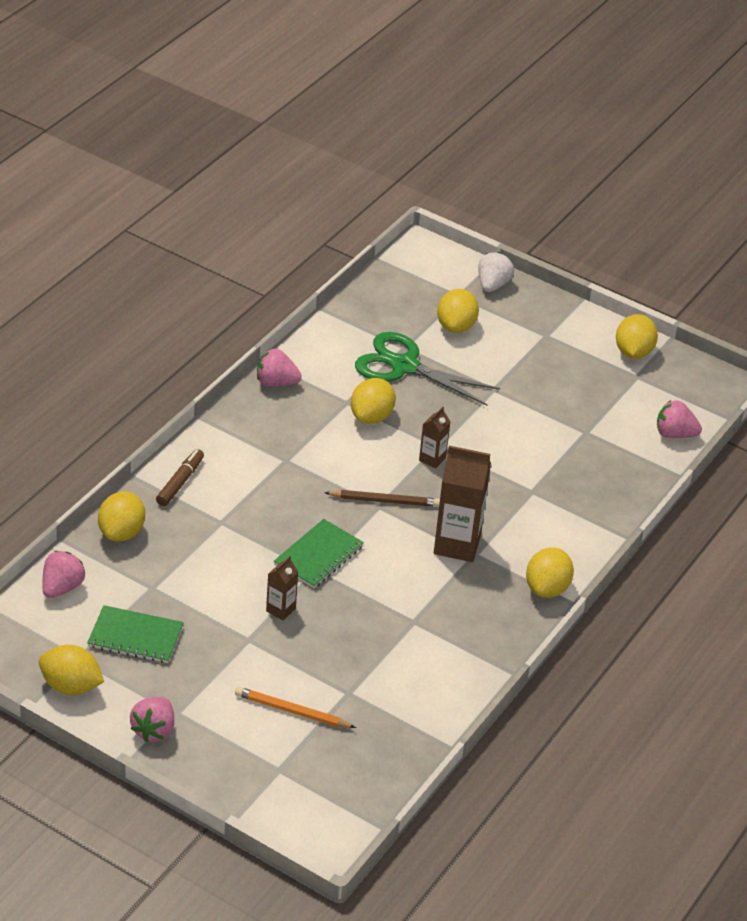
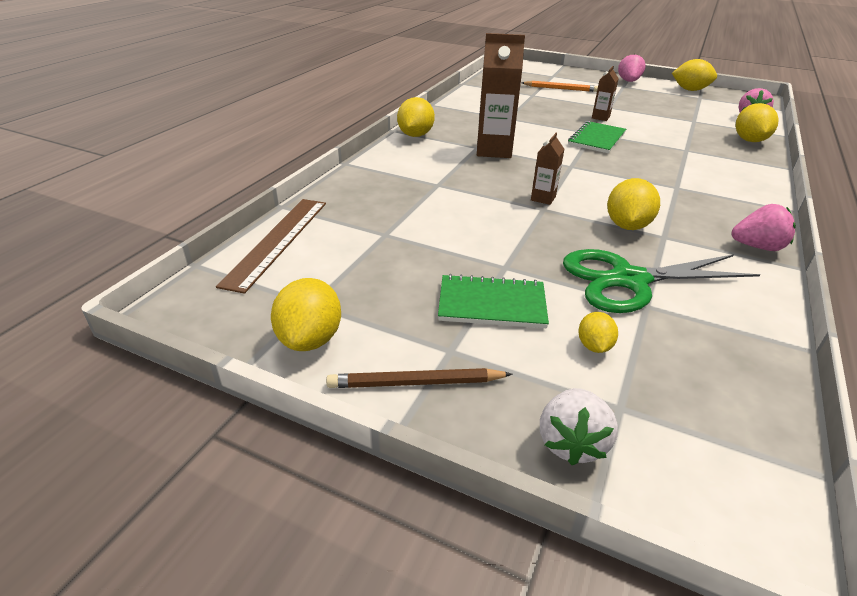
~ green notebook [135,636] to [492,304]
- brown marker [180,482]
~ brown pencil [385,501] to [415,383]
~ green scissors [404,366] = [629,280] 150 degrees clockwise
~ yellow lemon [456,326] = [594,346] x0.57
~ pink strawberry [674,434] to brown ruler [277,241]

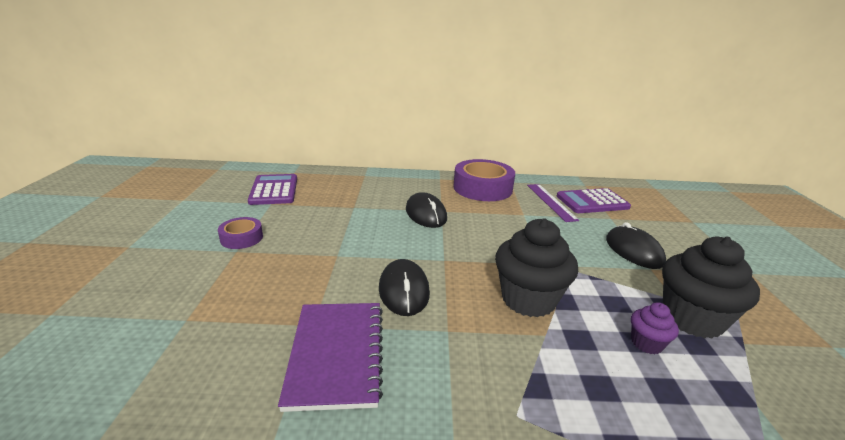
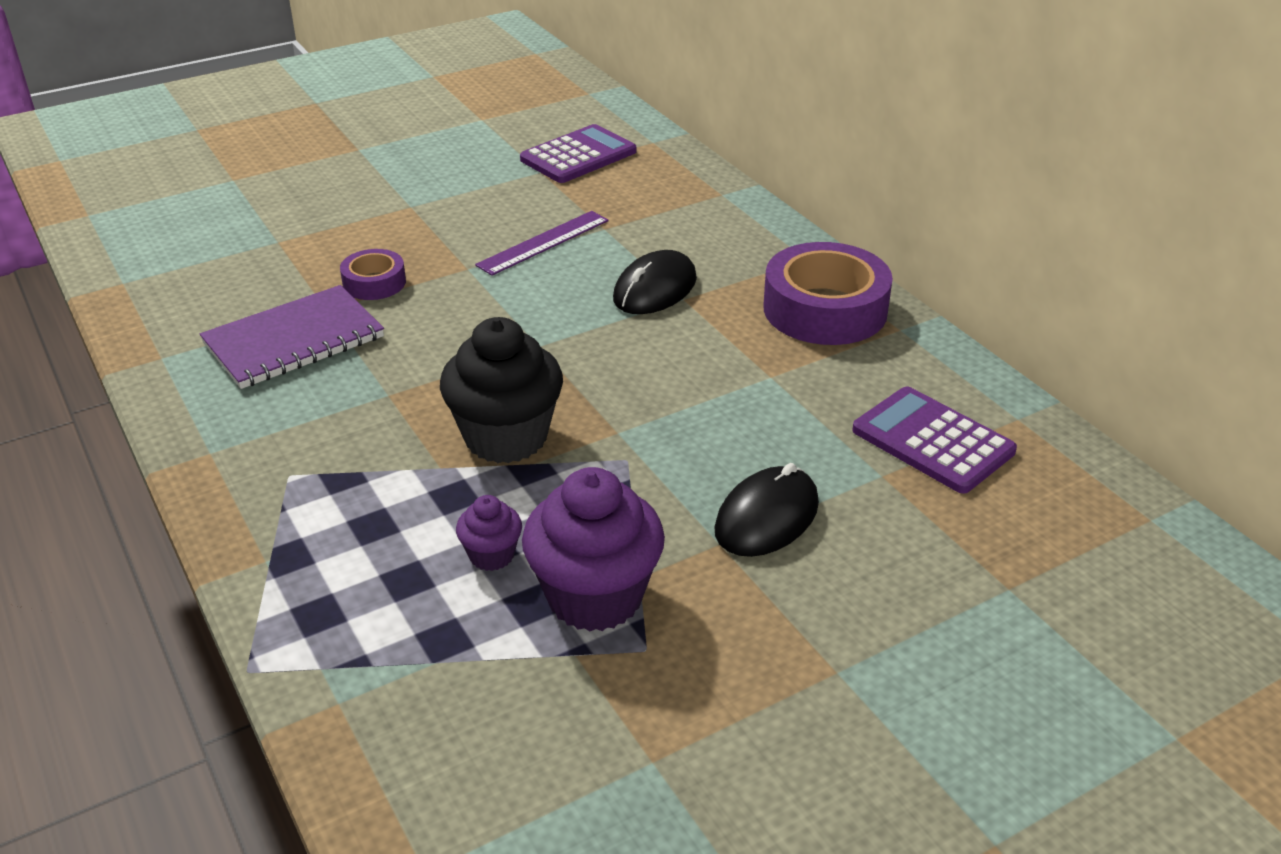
~ purple tape [241,238] to [374,283]
- black mouse [404,290]
~ purple ruler [551,202] to [543,242]
~ black cupcake [692,319] to purple cupcake [595,597]

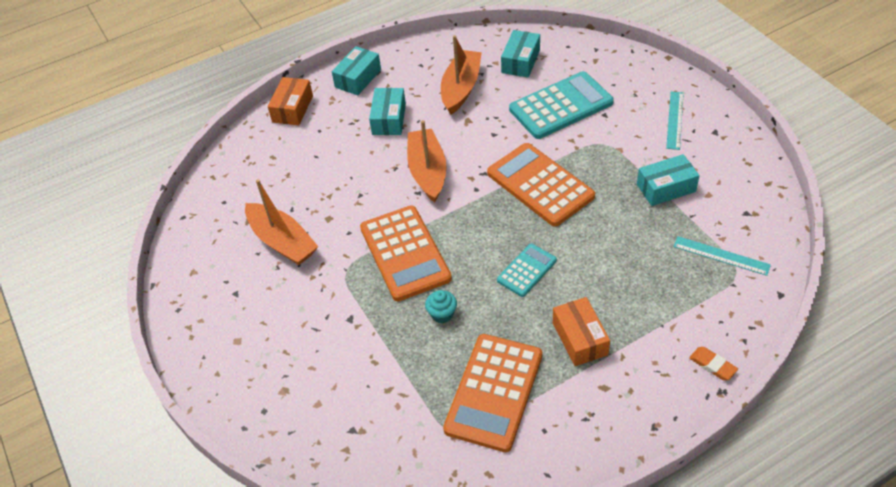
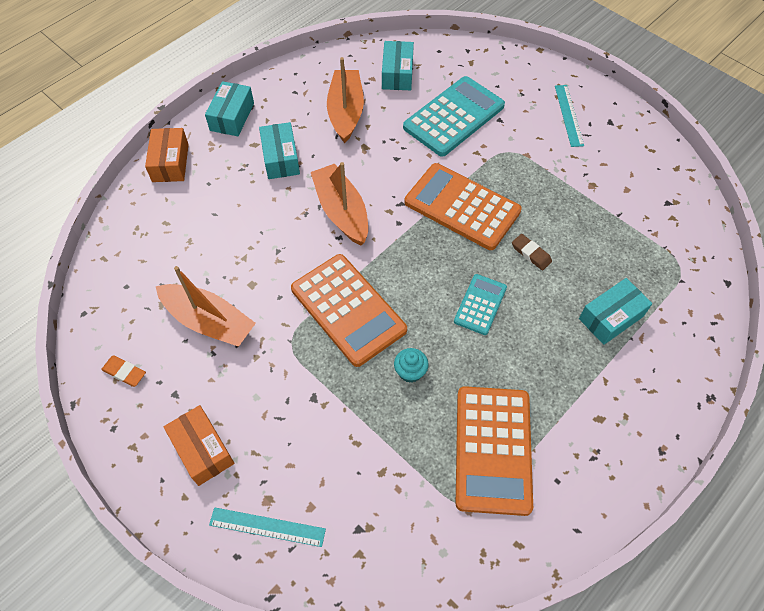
~ orange box [579,338] to [202,450]
~ turquoise box [666,188] to [611,317]
~ turquoise ruler [721,256] to [267,527]
~ orange eraser [712,365] to [124,372]
+ brown eraser [531,254]

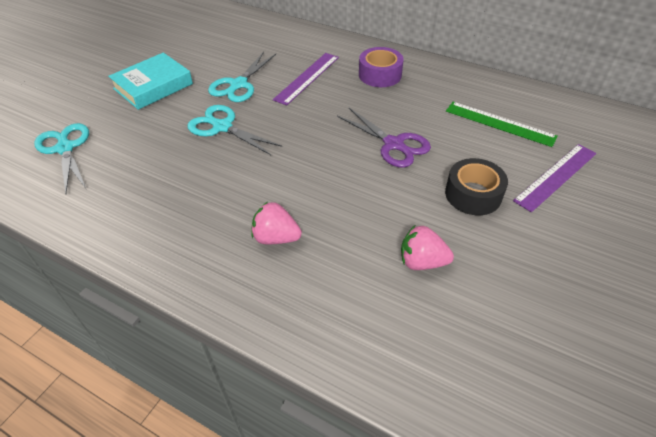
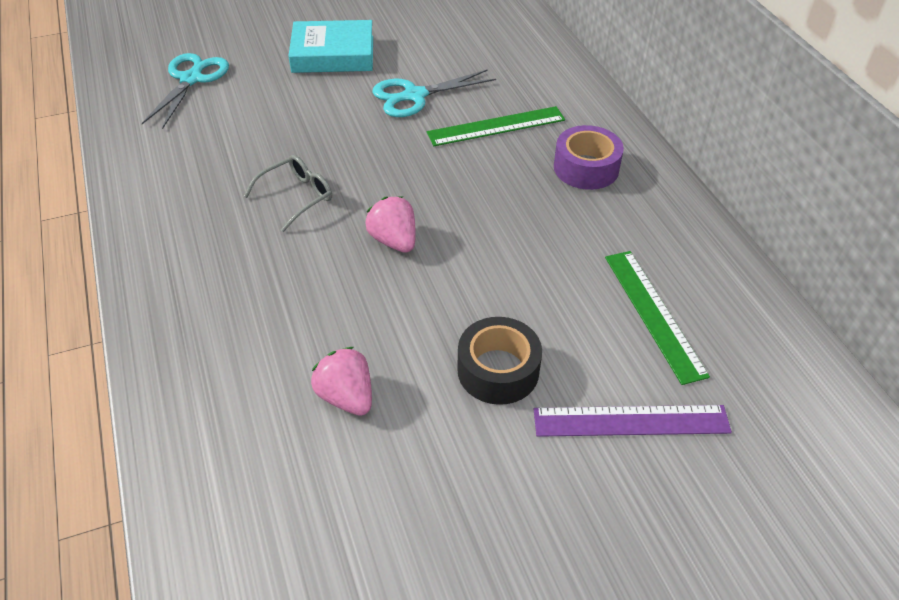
- turquoise scissors [222,127]
~ pink strawberry [276,237] to [394,240]
~ purple ruler [307,78] to green ruler [496,126]
- purple scissors [394,145]
+ grey glasses [297,197]

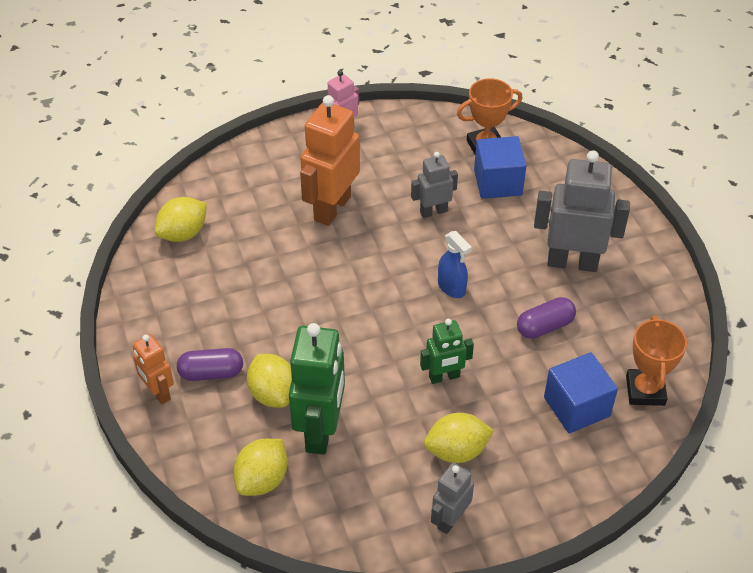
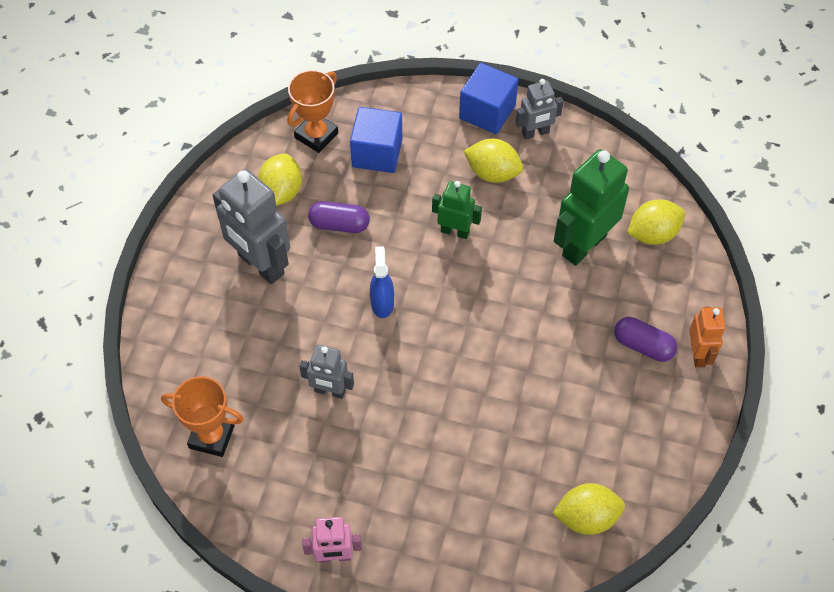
~ yellow lemon [273,394] to [281,192]
- orange robot [332,208]
~ blue cube [498,182] to [487,112]

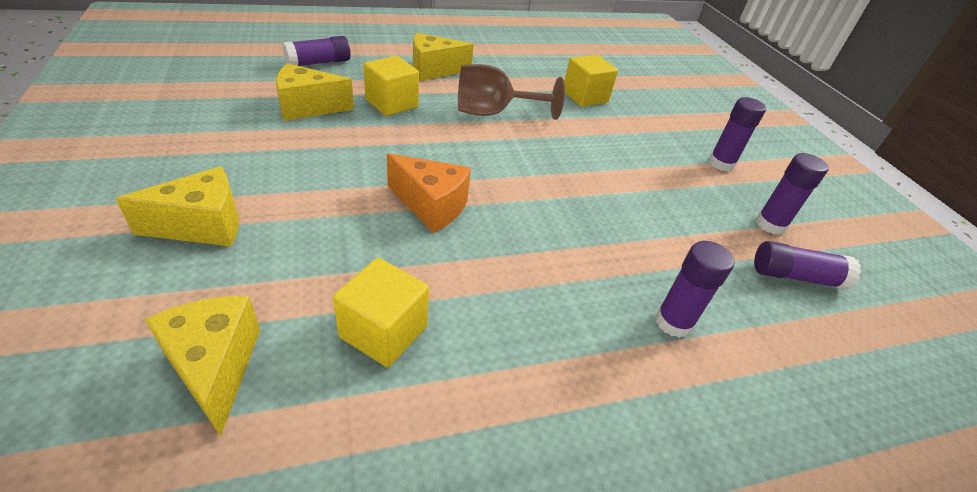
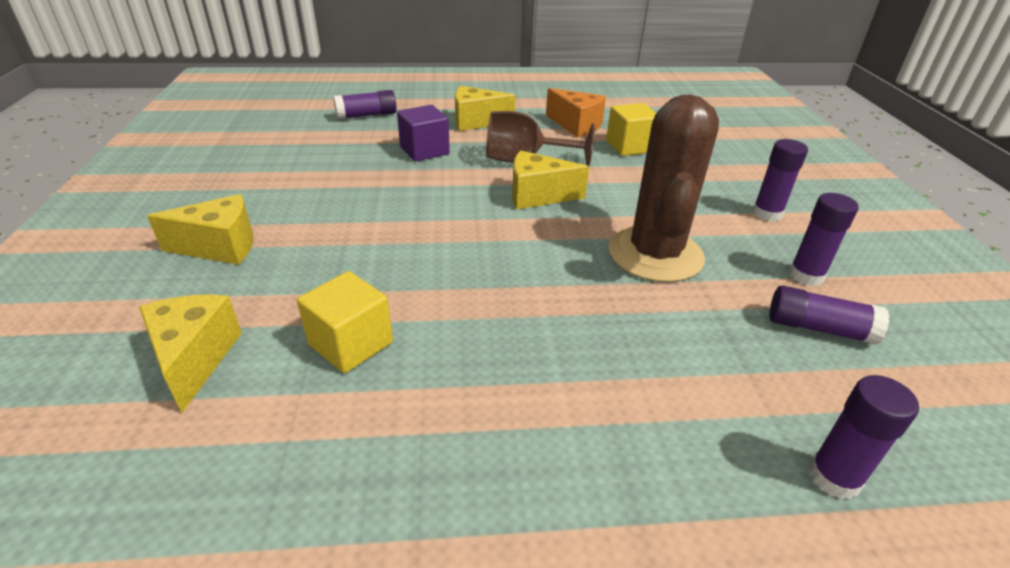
~ yellow cheese [307,107] to [537,196]
~ yellow cube [392,103] to purple cube [424,150]
~ orange cheese [431,206] to [576,125]
~ purple glue stick [673,322] to [834,477]
+ brown cactus [655,254]

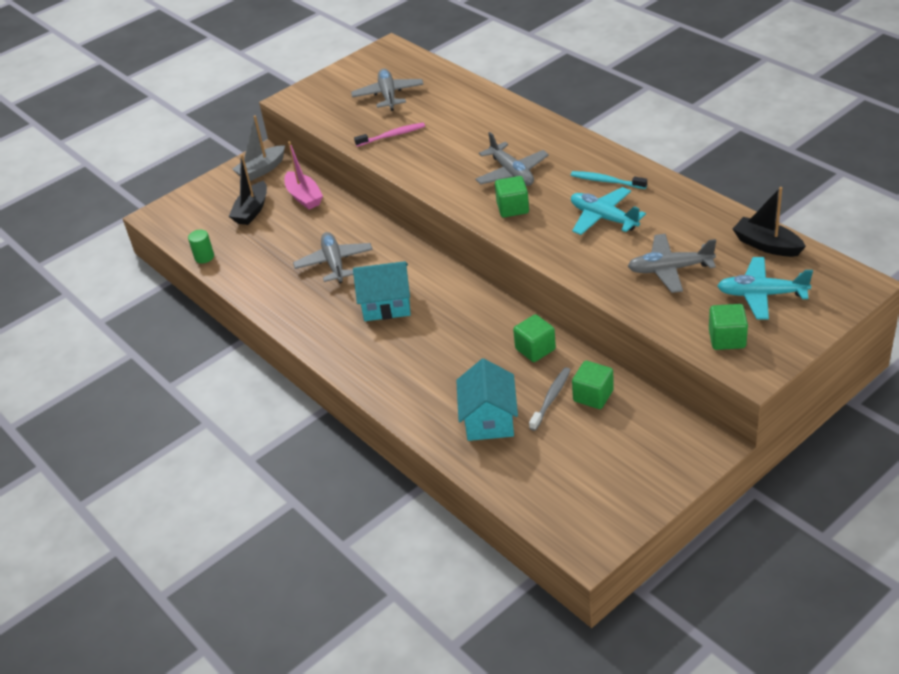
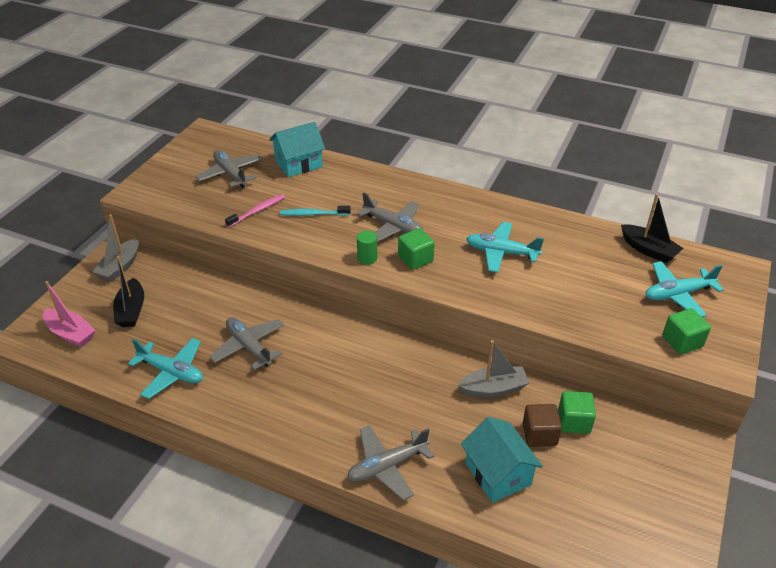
~ green cylinder [204,257] to [367,258]
~ pink boat [304,197] to [71,333]
~ turquoise house [386,305] to [298,164]
~ green cube [535,349] to grey boat [493,389]
~ grey toothbrush [551,398] to brown cube [539,435]
~ turquoise toothbrush [606,181] to [313,214]
~ grey plane [670,269] to [387,466]
~ black boat [767,245] = [648,250] 150 degrees counterclockwise
+ turquoise plane [171,372]

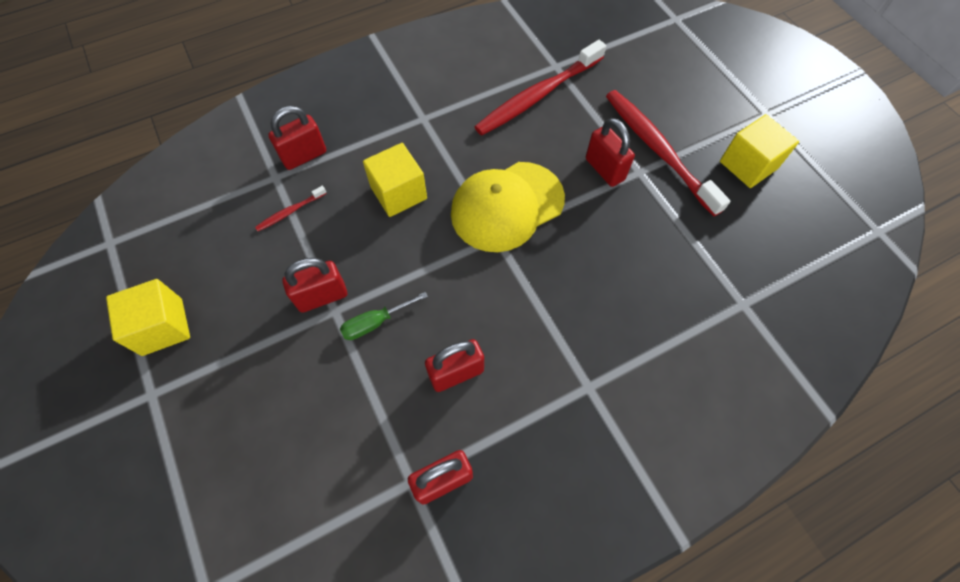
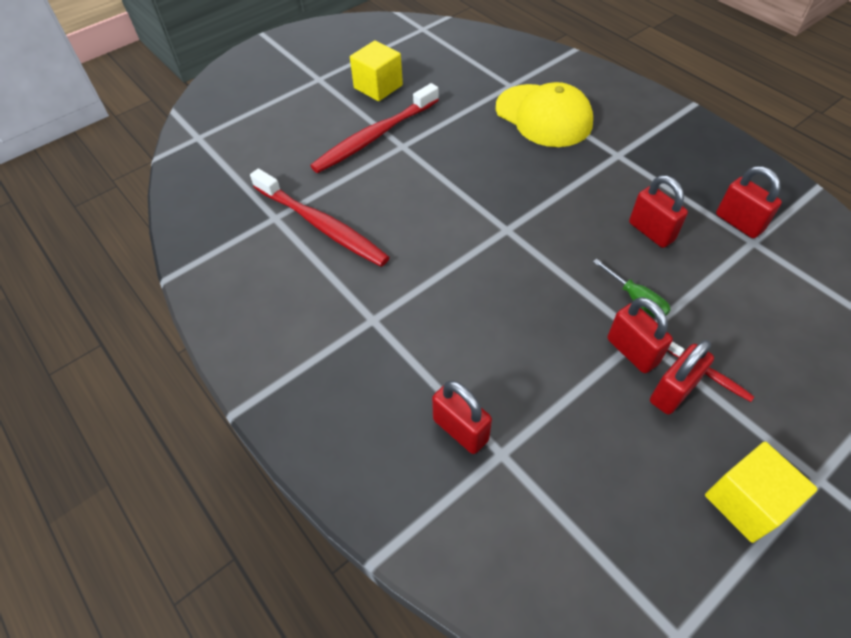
~ red toothbrush [290,212] to [710,375]
- yellow cube [398,193]
~ yellow cap [507,206] to [543,116]
~ red padlock [604,169] to [673,392]

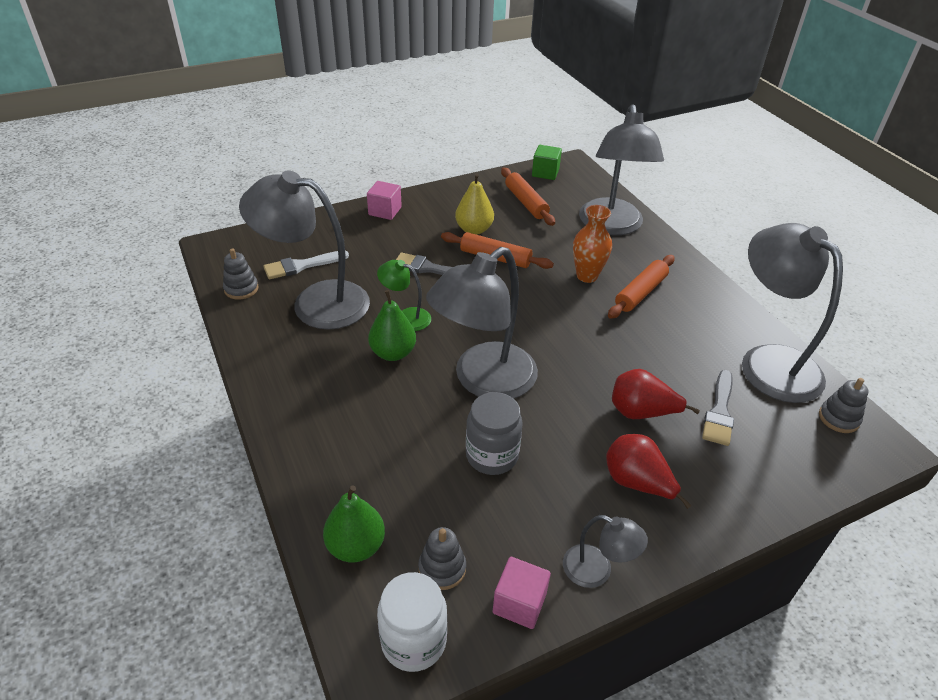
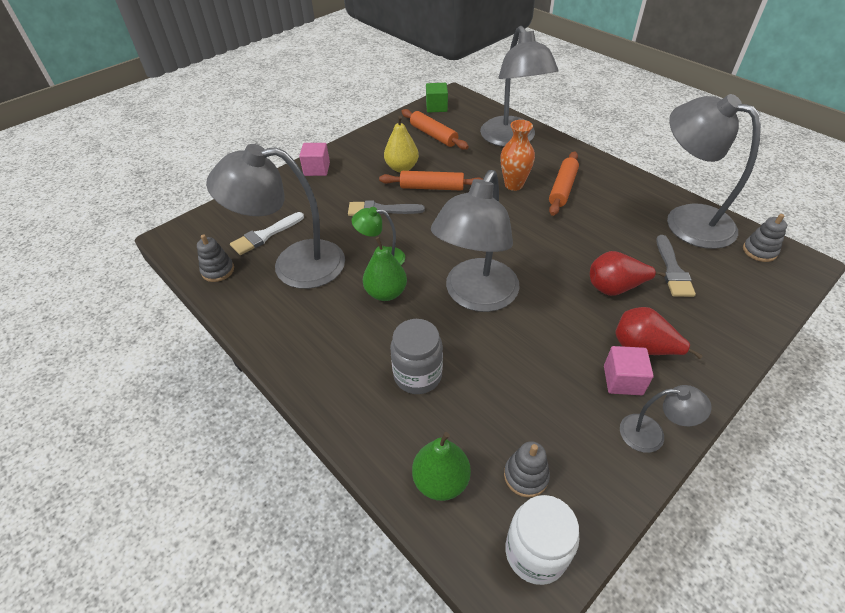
~ grey jar [492,455] to [417,375]
~ pink cube [519,603] to [622,380]

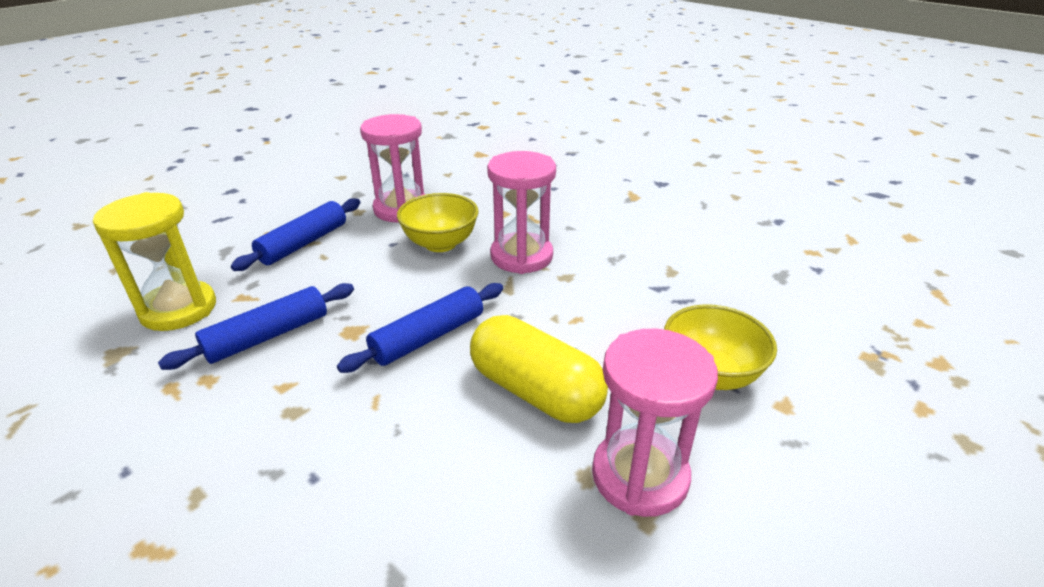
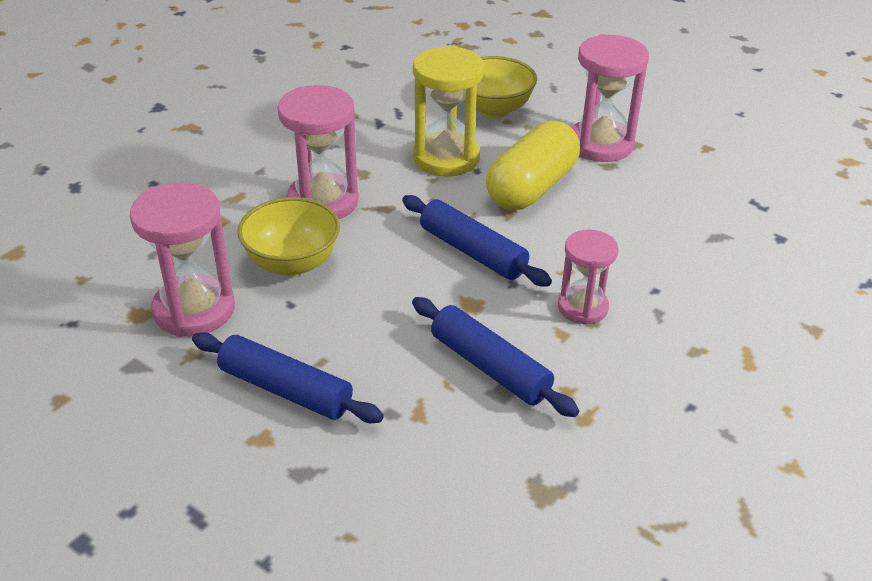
~ yellow hourglass [178,309] to [446,158]
+ pink hourglass [582,307]

